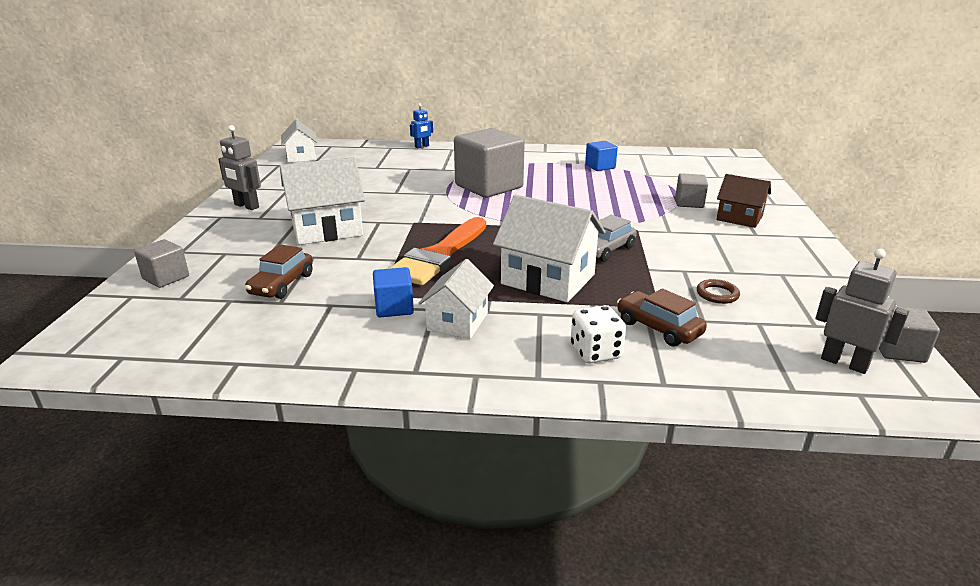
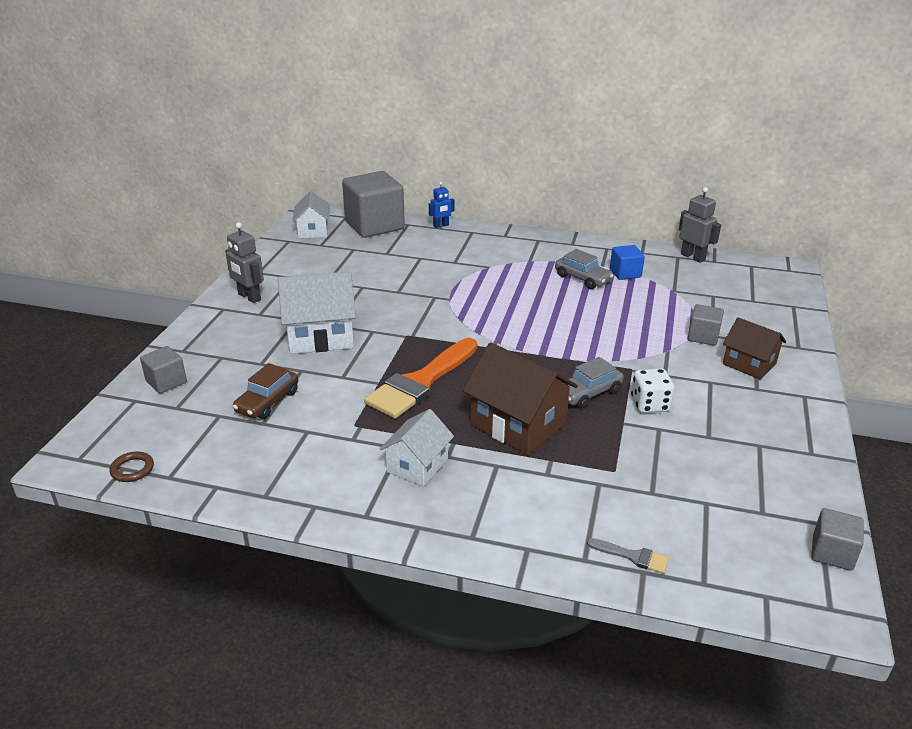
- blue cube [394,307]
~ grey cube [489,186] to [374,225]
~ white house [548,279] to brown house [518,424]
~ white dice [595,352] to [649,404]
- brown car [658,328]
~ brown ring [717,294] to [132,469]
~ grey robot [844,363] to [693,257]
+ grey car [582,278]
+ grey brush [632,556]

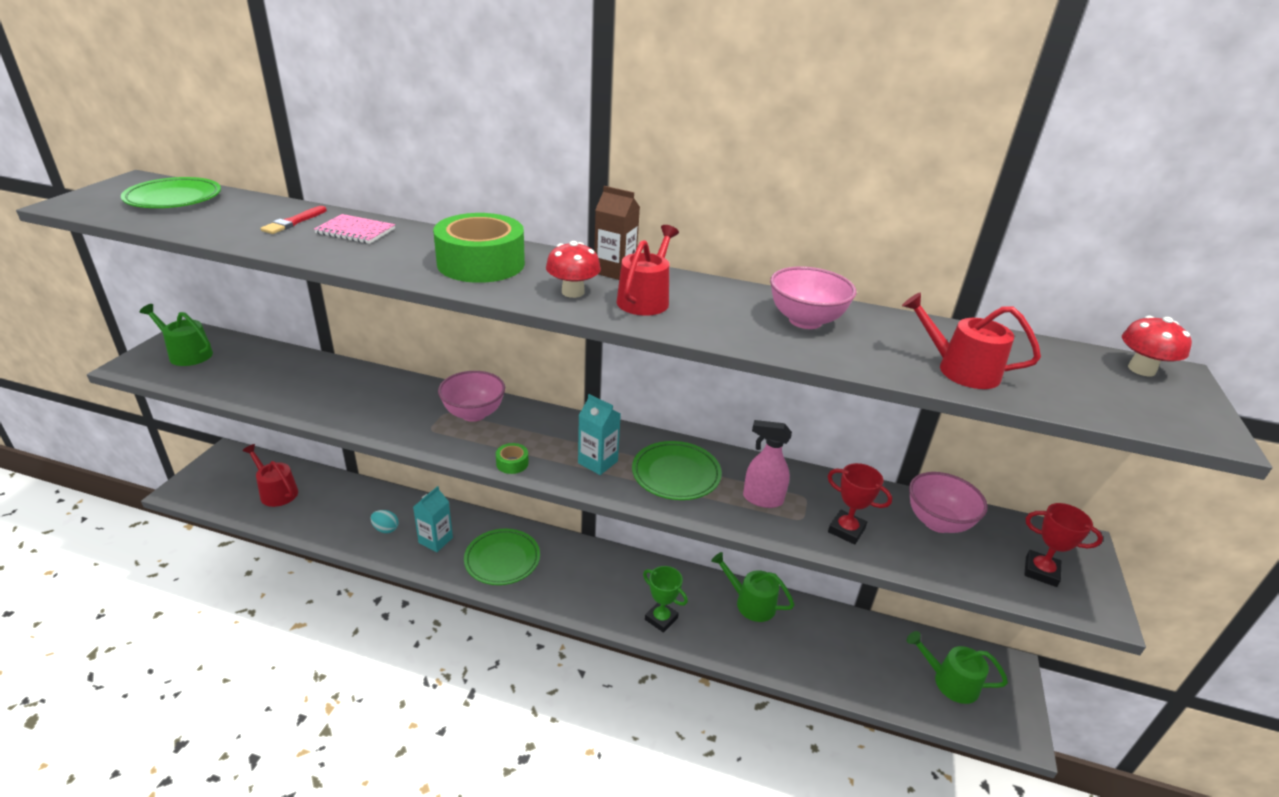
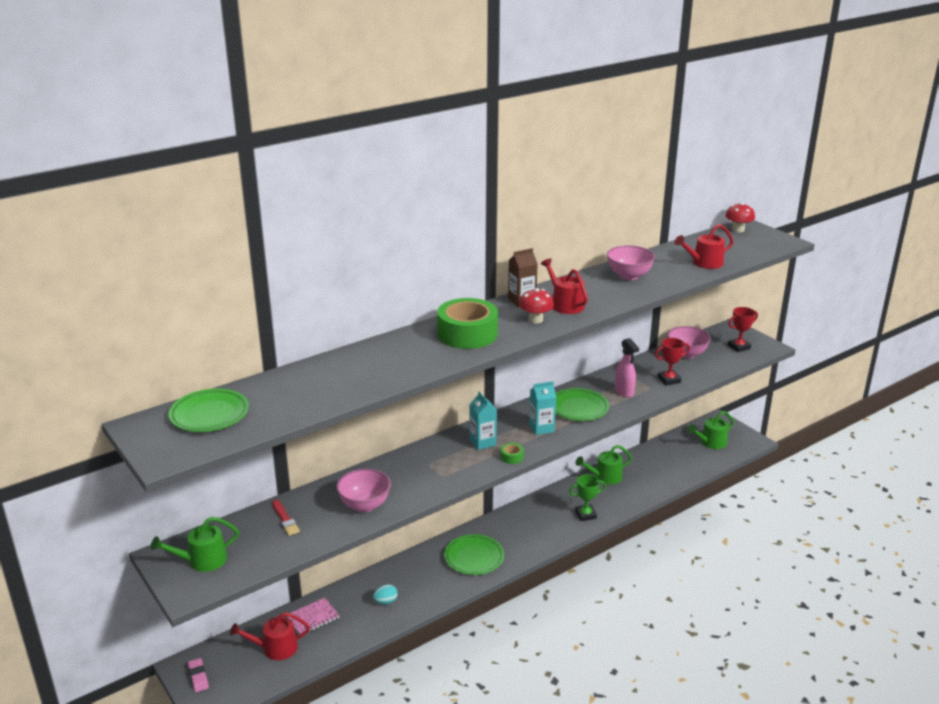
~ red brush [294,222] to [285,519]
~ pink notebook [355,231] to [312,618]
~ turquoise carton [435,540] to [482,442]
~ pink bowl [473,414] to [364,505]
~ pink spray bottle [762,499] = [624,392] 75 degrees counterclockwise
+ pink eraser [198,677]

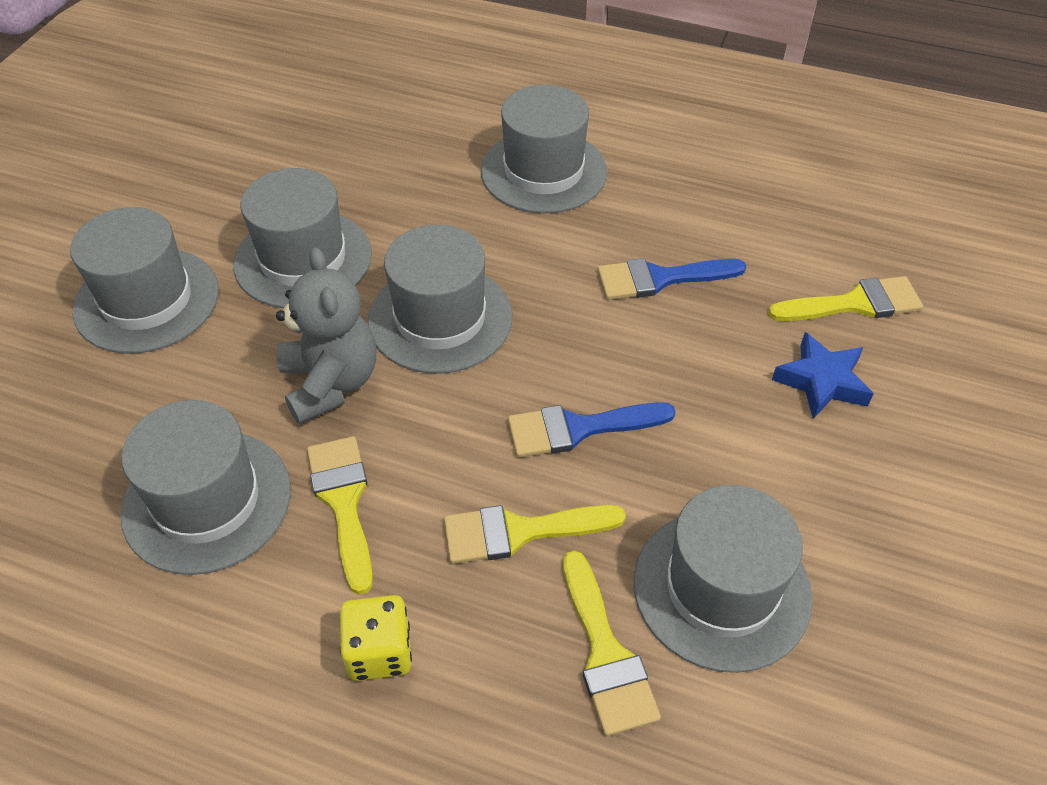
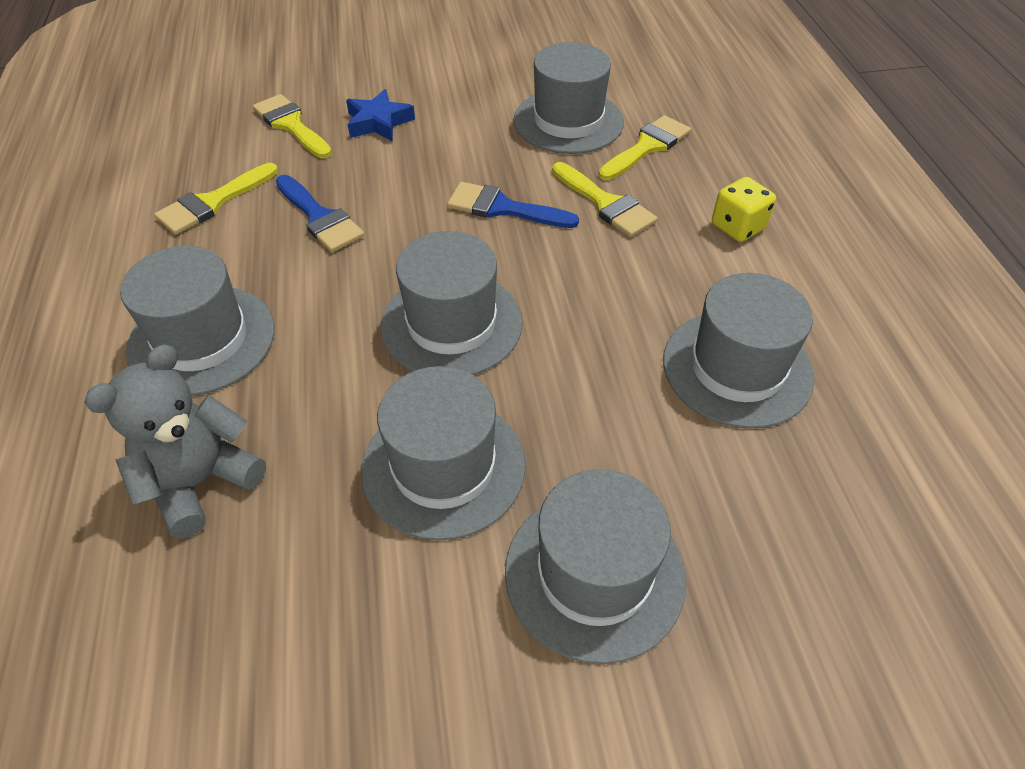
~ grey teddy bear [331,383] to [200,481]
~ yellow brush [344,502] to [212,202]
~ blue brush [578,428] = [503,208] 150 degrees clockwise

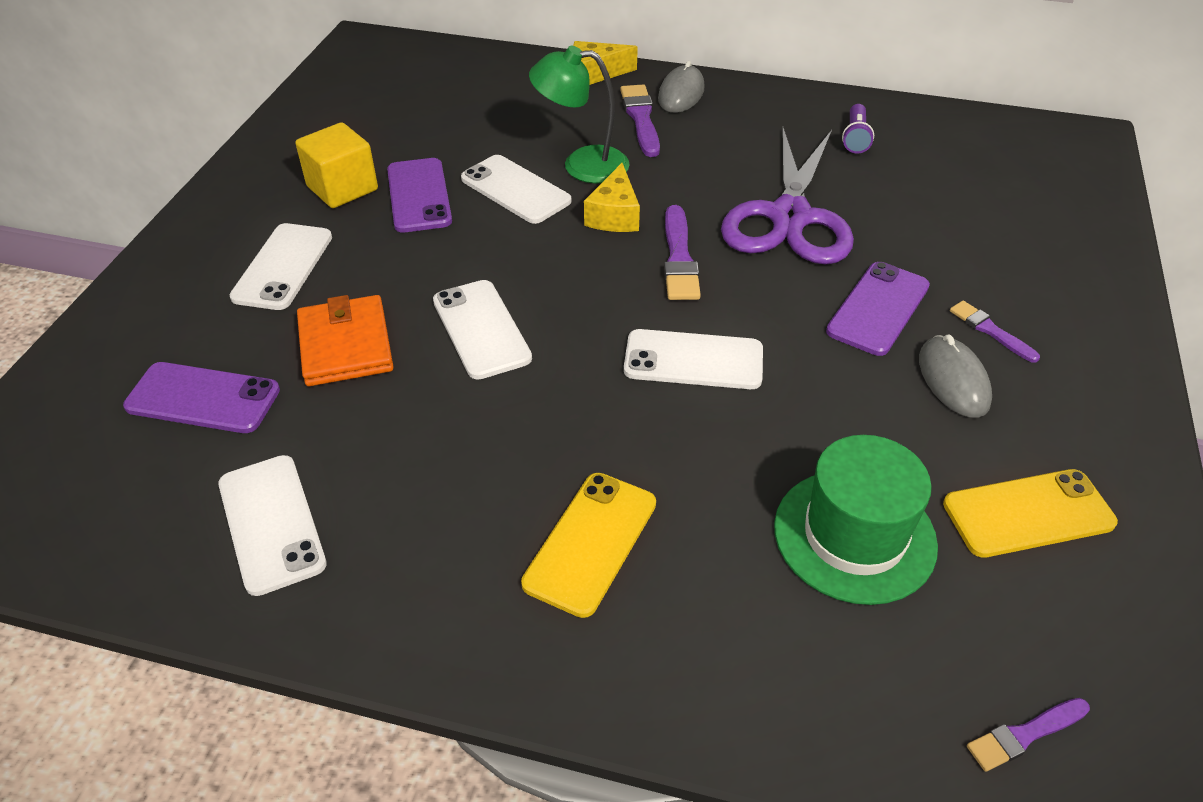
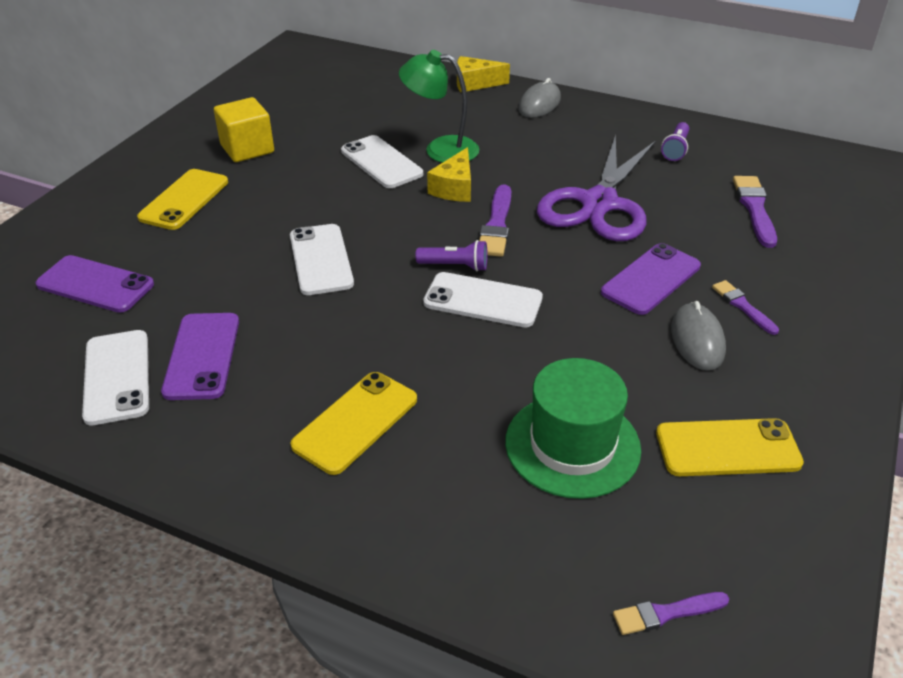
~ white phone [283,267] to yellow phone [184,200]
- orange wallet [345,345]
~ purple phone [419,196] to [202,356]
~ purple brush [641,118] to [754,209]
+ purple flashlight [455,266]

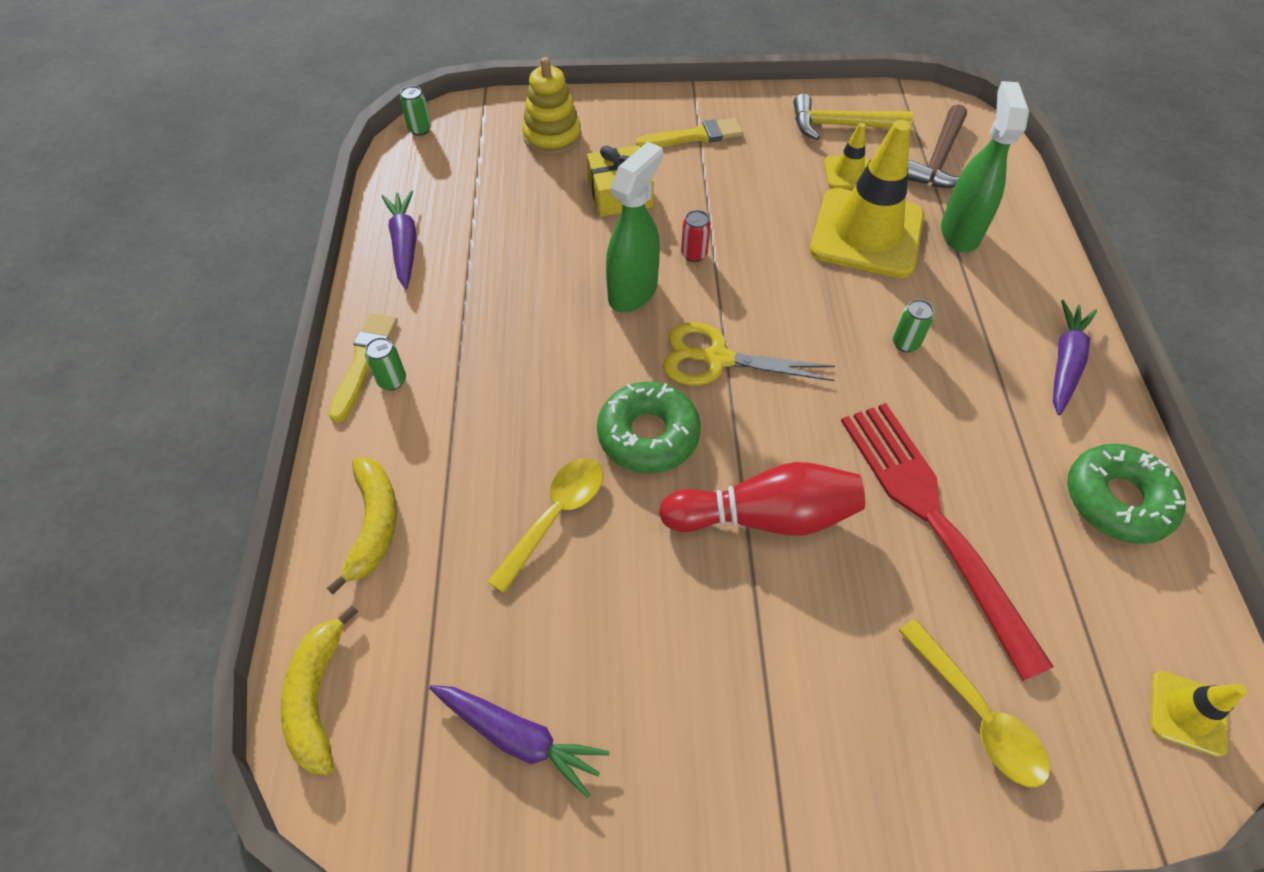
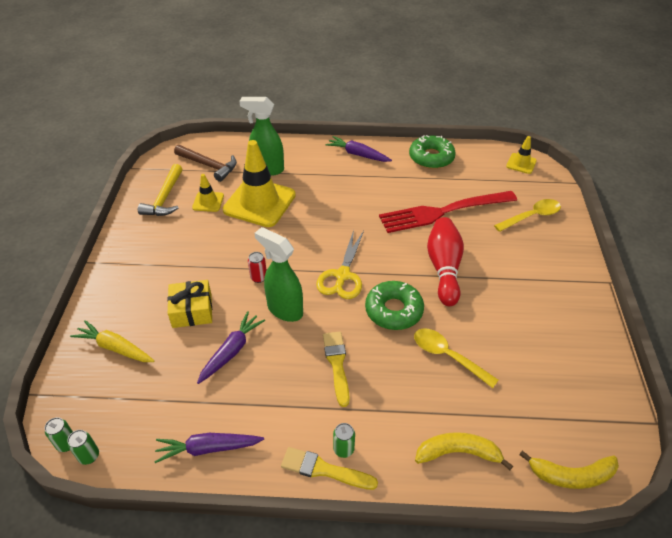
~ purple carrot [519,737] to [231,351]
~ yellow stacking toy [552,136] to yellow carrot [115,348]
~ yellow brush [694,136] to [337,364]
~ green can [905,343] to [89,456]

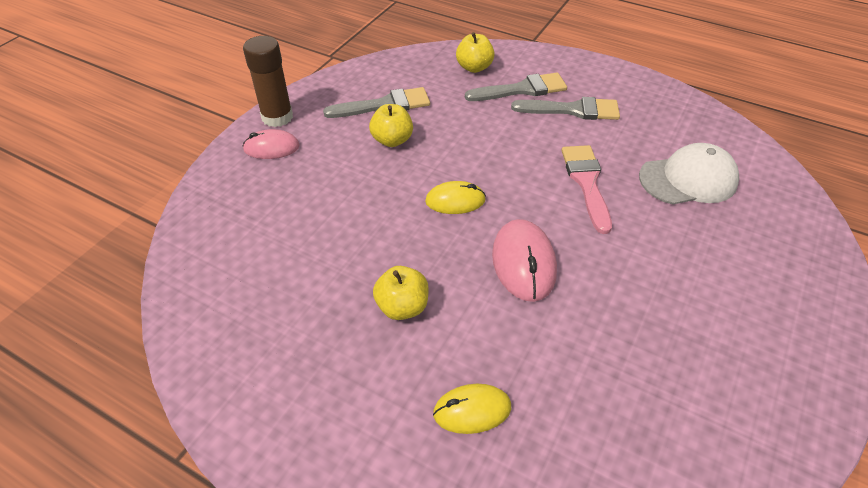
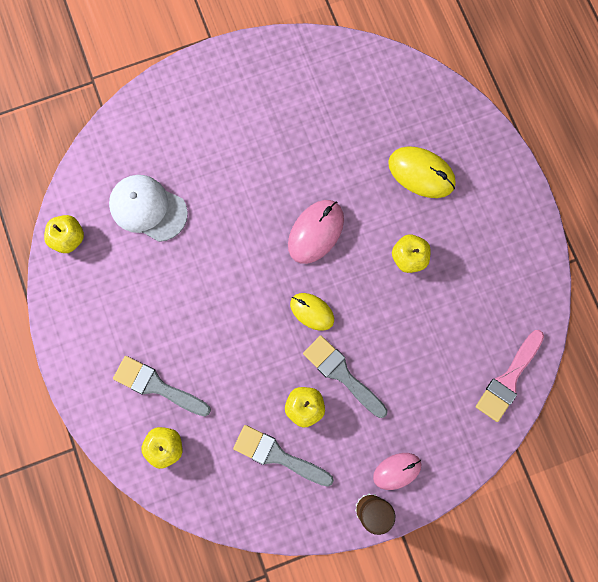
~ pink mouse [271,148] = [397,471] 60 degrees counterclockwise
~ yellow mouse [472,410] = [421,173] x1.51
~ grey brush [572,110] to [342,374]
~ pink brush [586,183] to [508,379]
+ yellow apple [68,238]

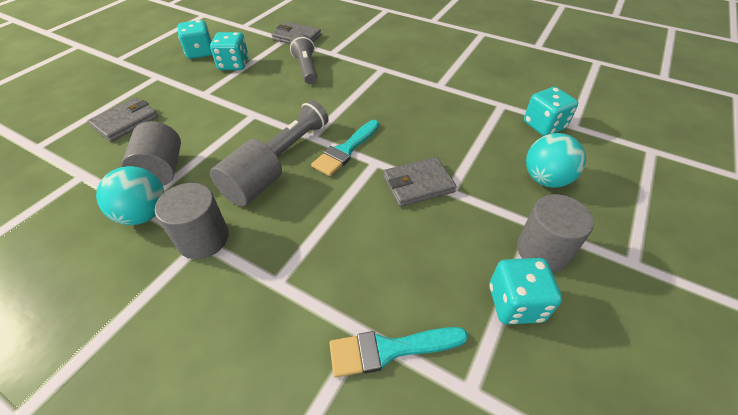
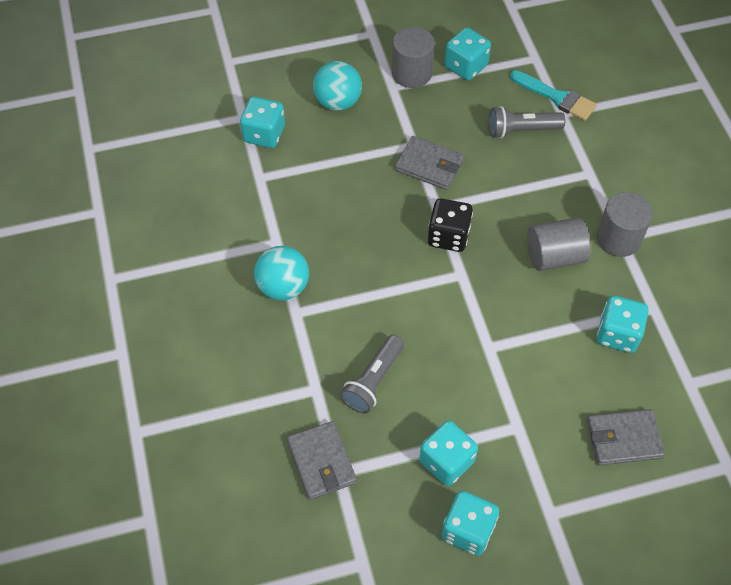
~ turquoise ball [144,214] to [283,287]
~ grey cylinder [161,170] to turquoise dice [617,334]
~ grey flashlight [299,139] to [521,130]
~ turquoise brush [345,150] to black dice [448,236]

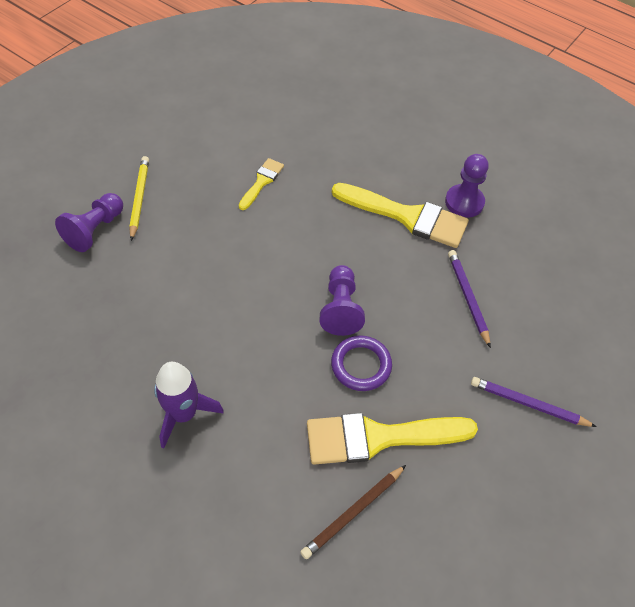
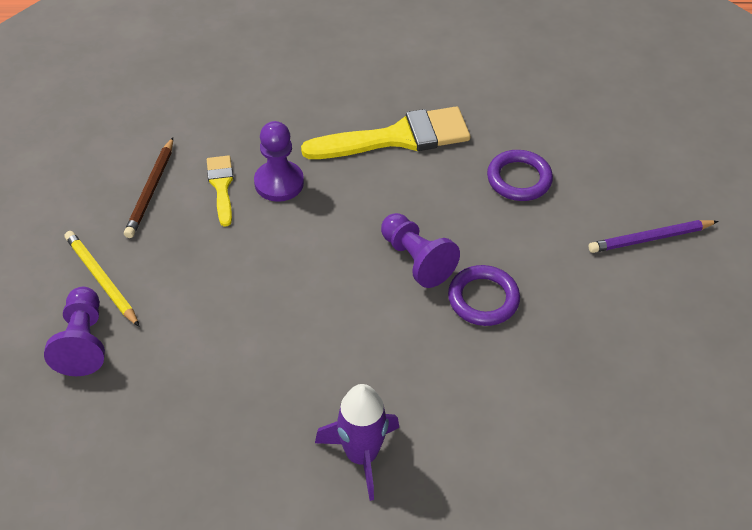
~ brown pencil [353,512] to [151,190]
- yellow brush [379,437]
~ purple pawn [464,202] to [279,183]
~ purple pencil [467,297] to purple ring [519,179]

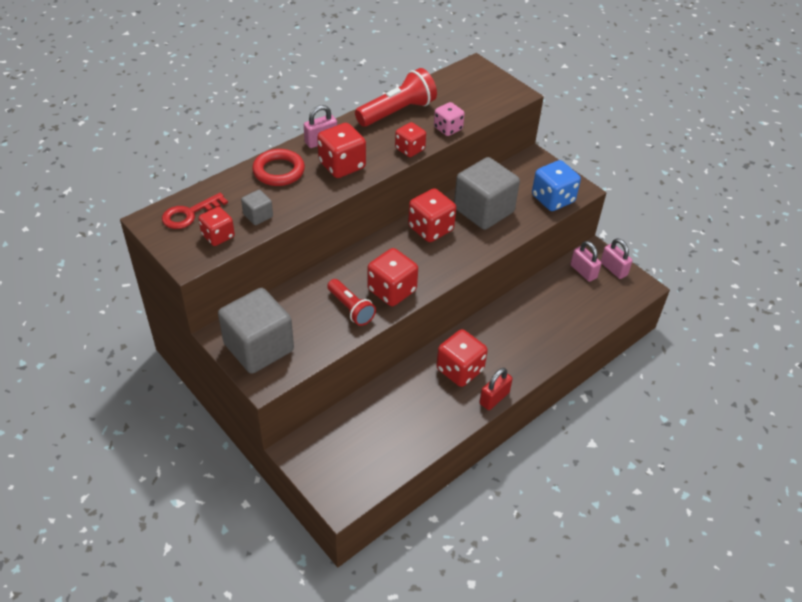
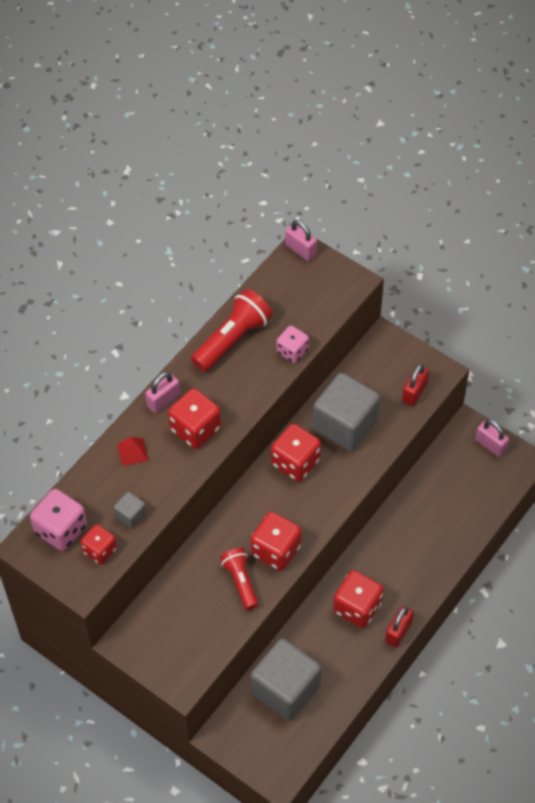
~ red key [189,214] to pink dice [61,529]
~ grey cube [259,347] to [286,689]
~ red ring [279,171] to red pyramid [132,452]
~ red flashlight [350,308] = [241,582] 150 degrees counterclockwise
- red dice [410,149]
~ blue dice [552,199] to red padlock [414,392]
~ pink padlock [583,271] to [300,249]

